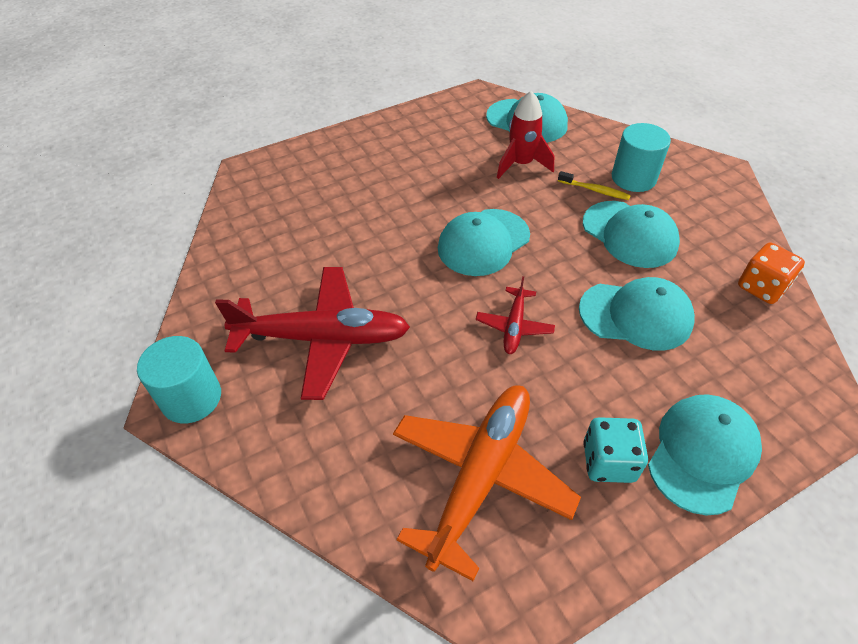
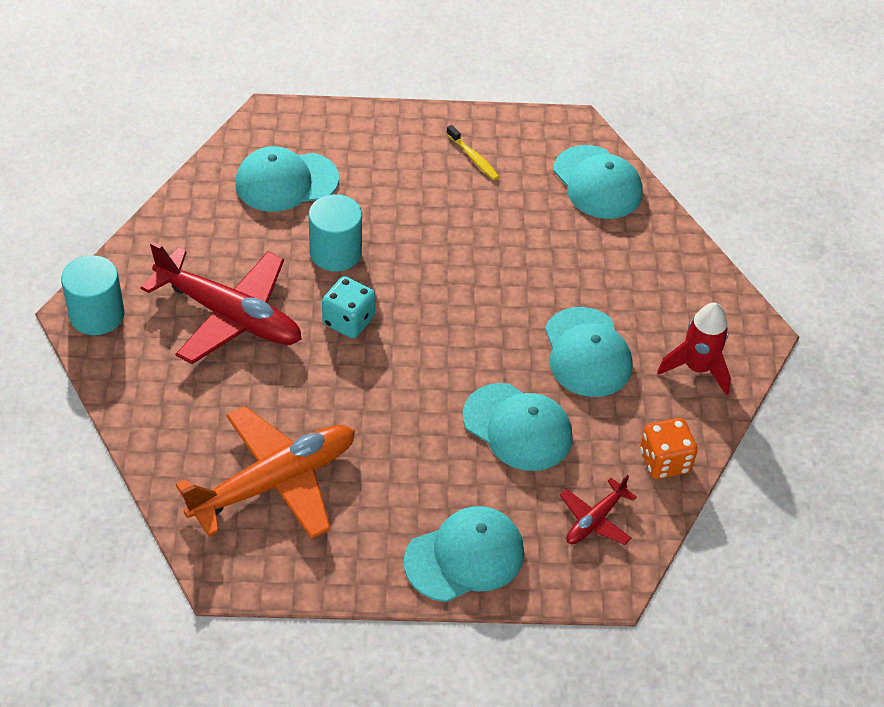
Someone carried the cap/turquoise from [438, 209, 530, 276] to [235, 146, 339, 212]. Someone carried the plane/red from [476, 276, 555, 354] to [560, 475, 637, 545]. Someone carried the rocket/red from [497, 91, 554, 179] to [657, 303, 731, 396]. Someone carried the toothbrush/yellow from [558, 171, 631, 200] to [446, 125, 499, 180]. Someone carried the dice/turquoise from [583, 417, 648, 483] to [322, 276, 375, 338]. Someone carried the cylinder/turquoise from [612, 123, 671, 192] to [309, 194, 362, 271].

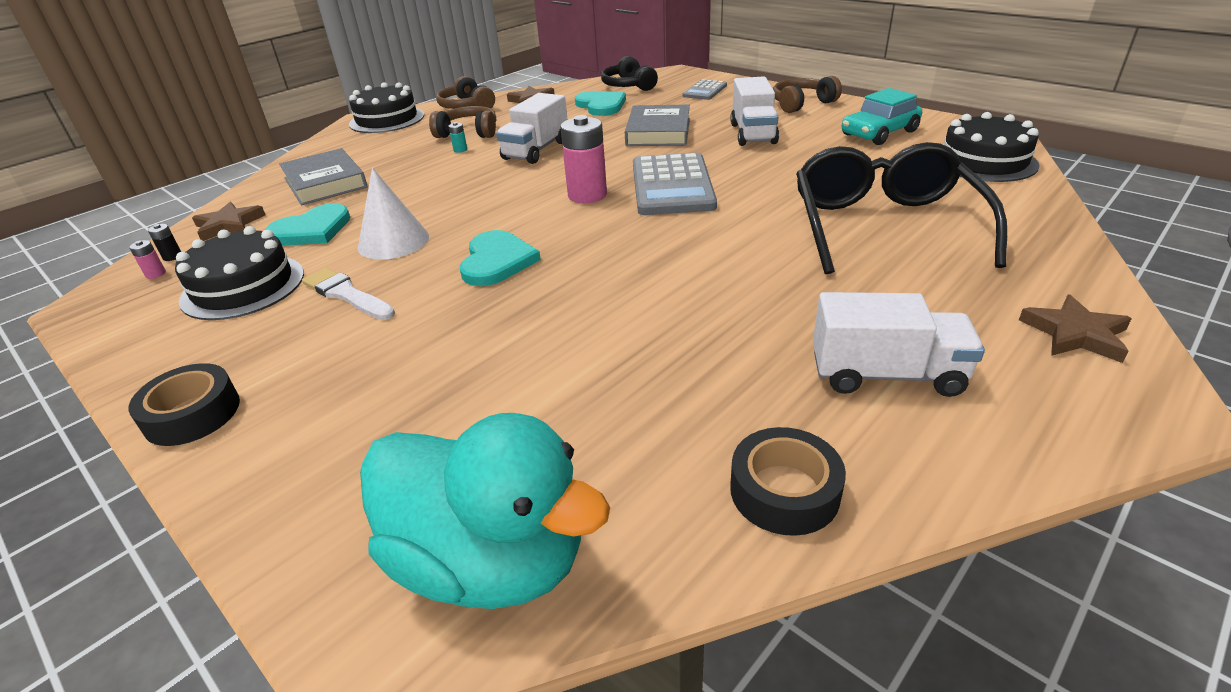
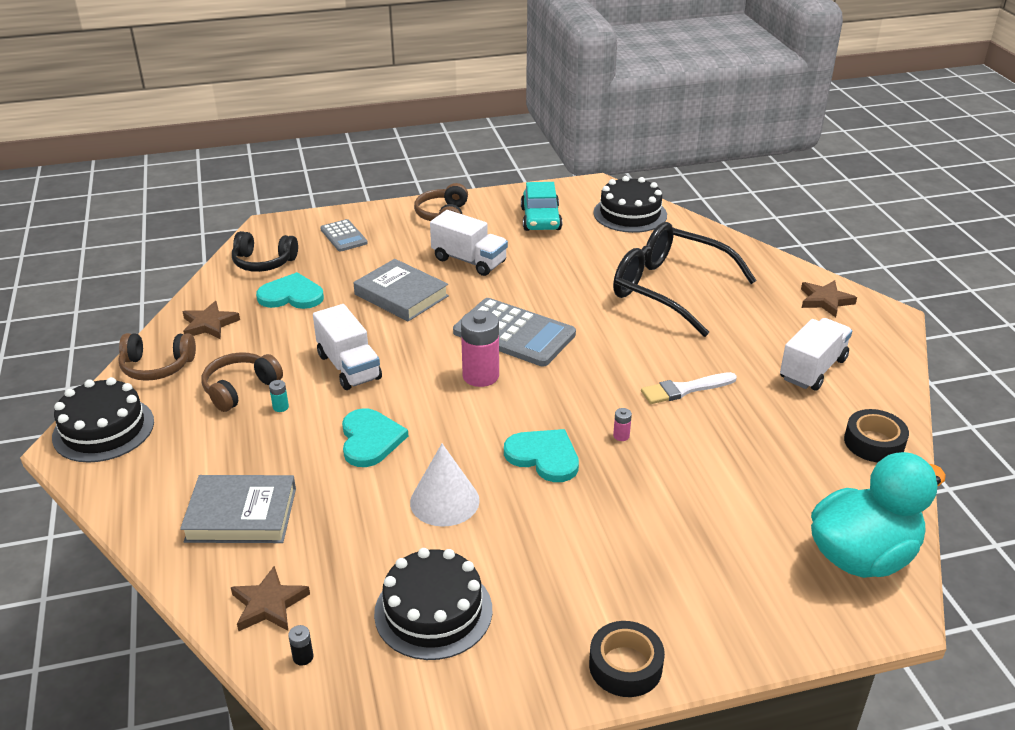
Someone carried the battery/pink from [129, 240, 166, 279] to [613, 408, 632, 441]. Someone carried the heart/turquoise from [265, 203, 351, 246] to [342, 408, 408, 467]. Someone carried the brush/white from [302, 267, 395, 320] to [641, 372, 737, 404].

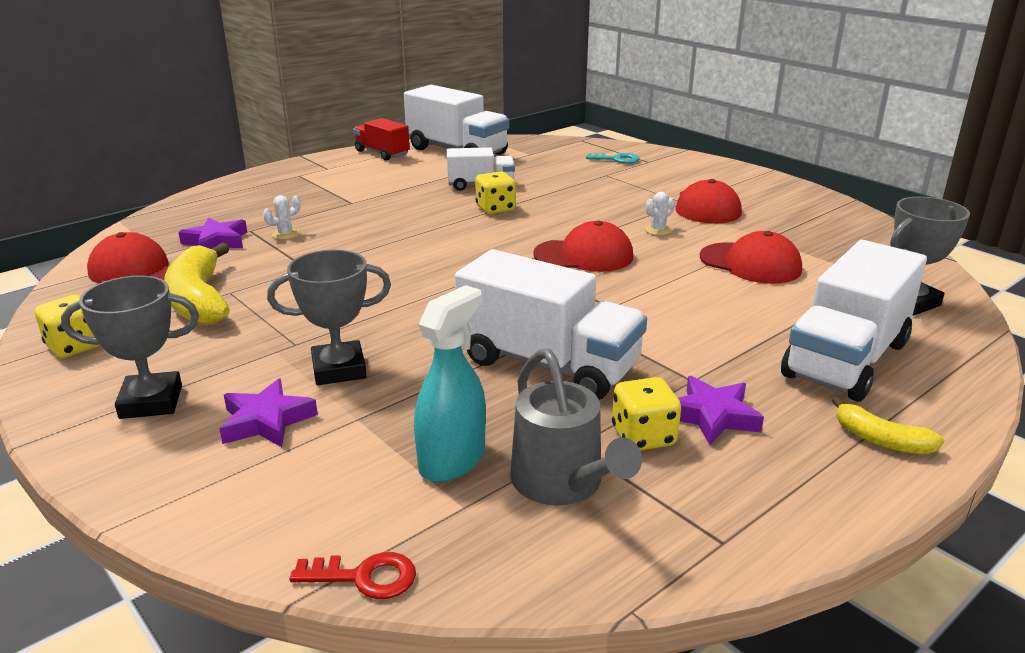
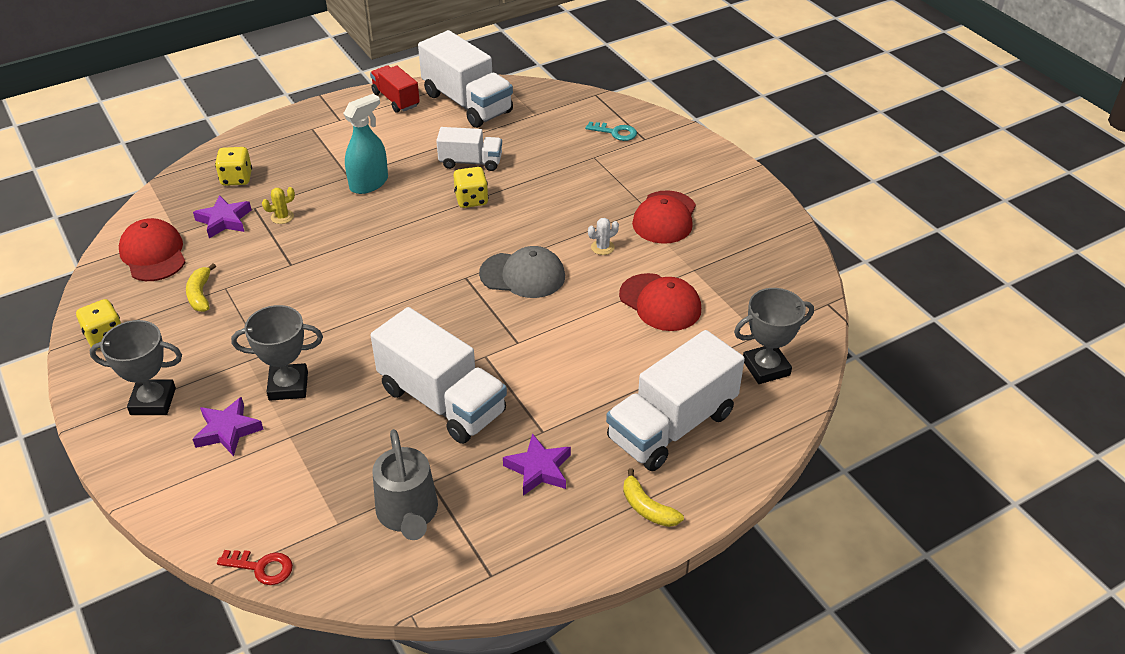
Someone carried the spray bottle/turquoise from [414, 285, 486, 482] to [343, 94, 388, 194]. Someone carried the dice/yellow from [612, 377, 681, 450] to [215, 147, 252, 186]. Someone repainted the cactus/white at [263, 195, 301, 240], which became the cactus/yellow at [262, 187, 295, 224]. Someone repainted the cap/red at [533, 221, 633, 272], which became the cap/grey at [479, 246, 565, 298]. Someone scaled the banana/yellow at [164, 243, 230, 325] by 0.53.

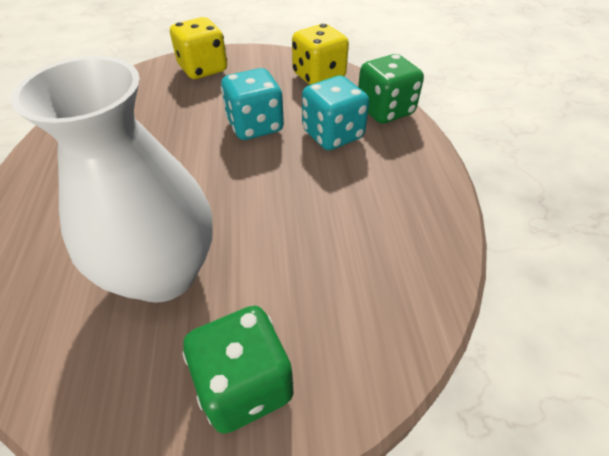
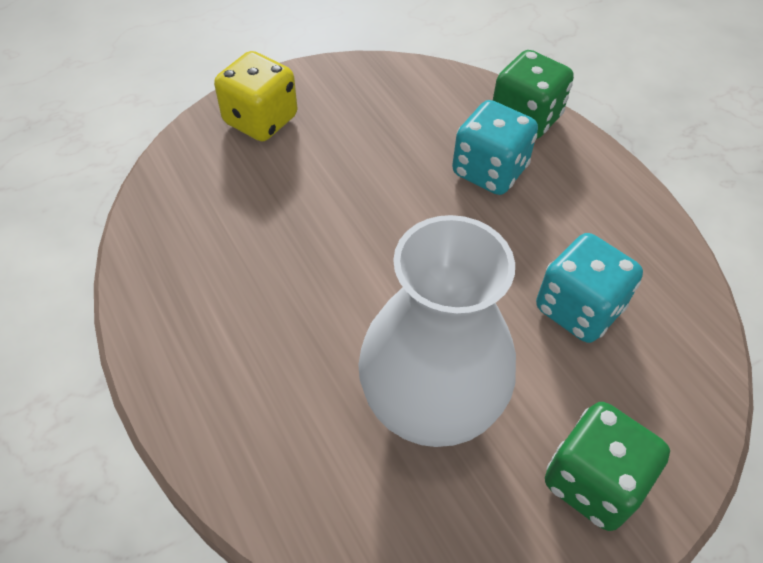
Someone took away the dice/yellow at [292, 24, 349, 85]. Someone carried the dice/turquoise from [221, 68, 284, 140] to [536, 233, 643, 343].

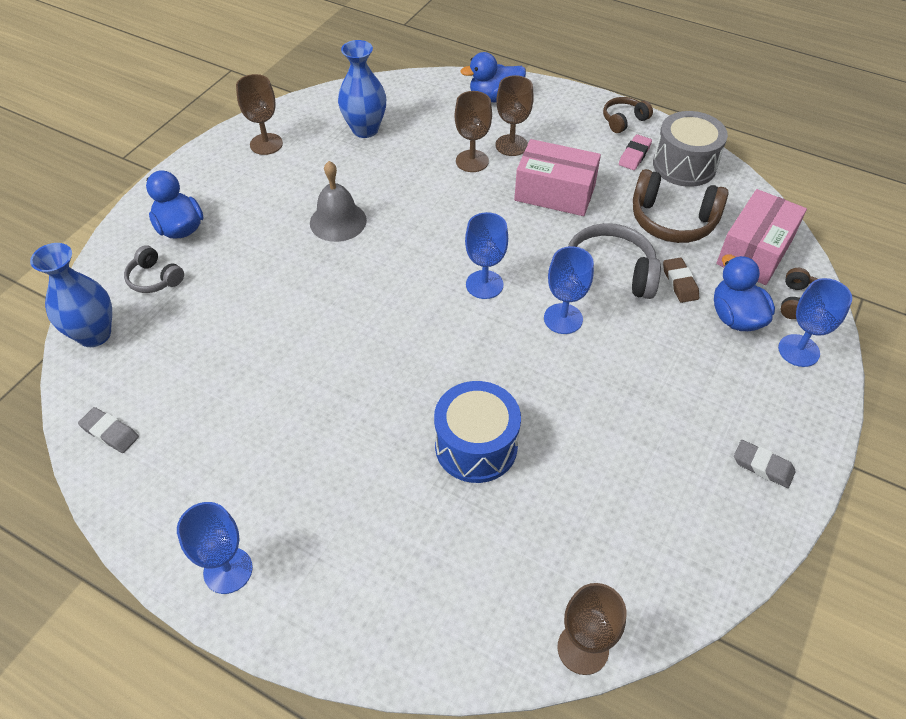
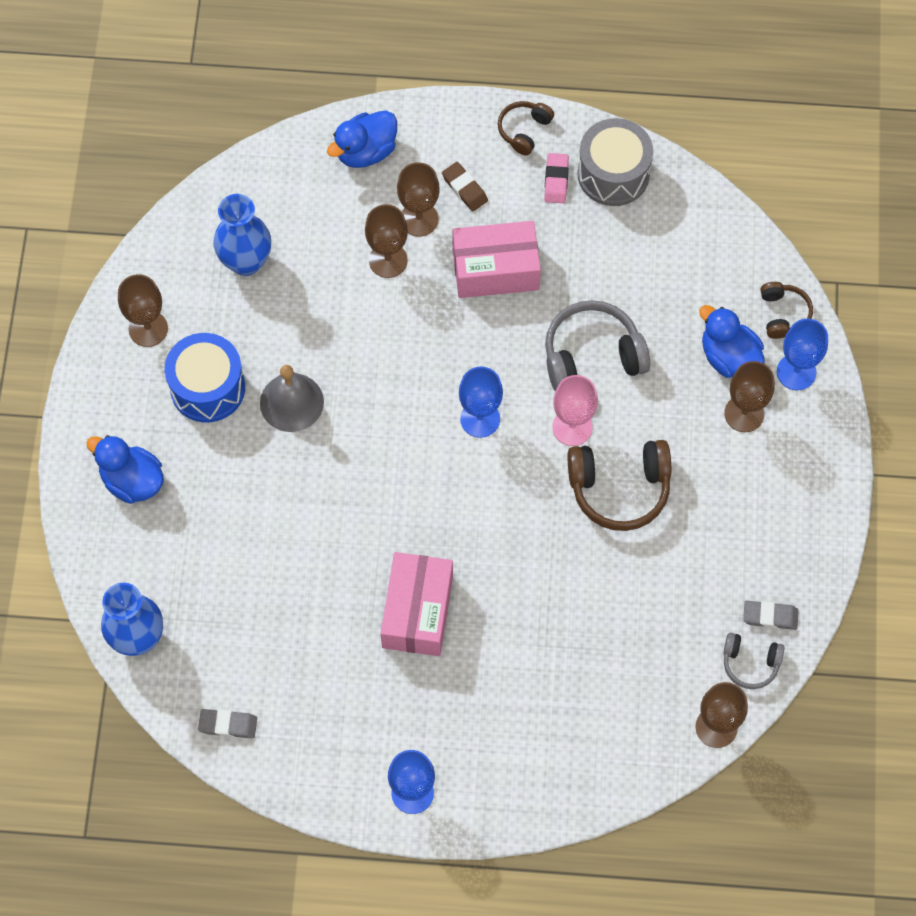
Someone put down the goblet/brown at [724, 361, 775, 432]. Someone carried the headphones/grey from [124, 245, 184, 293] to [723, 633, 784, 689]. Someone carried the drum/blue from [434, 381, 521, 483] to [165, 333, 245, 422]. Someone carried the headphones/brown from [633, 169, 728, 243] to [568, 440, 671, 531]. Someone carried the eraser/brown from [663, 258, 699, 303] to [442, 162, 488, 211]. Someone carried the box/pink from [716, 189, 807, 285] to [381, 552, 453, 656]. Someone carried the eraser/grey from [734, 440, 795, 488] to [743, 601, 798, 630]. Someone repainted the goblet/blue at [544, 246, 594, 334], which became the goblet/pink at [552, 375, 598, 446].

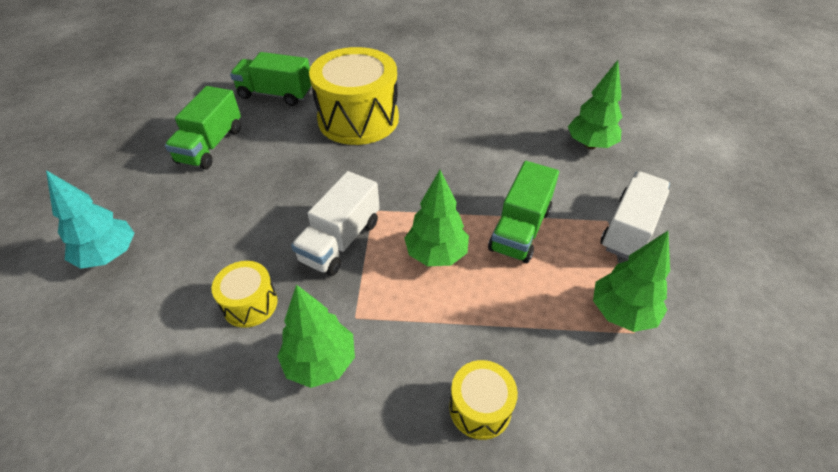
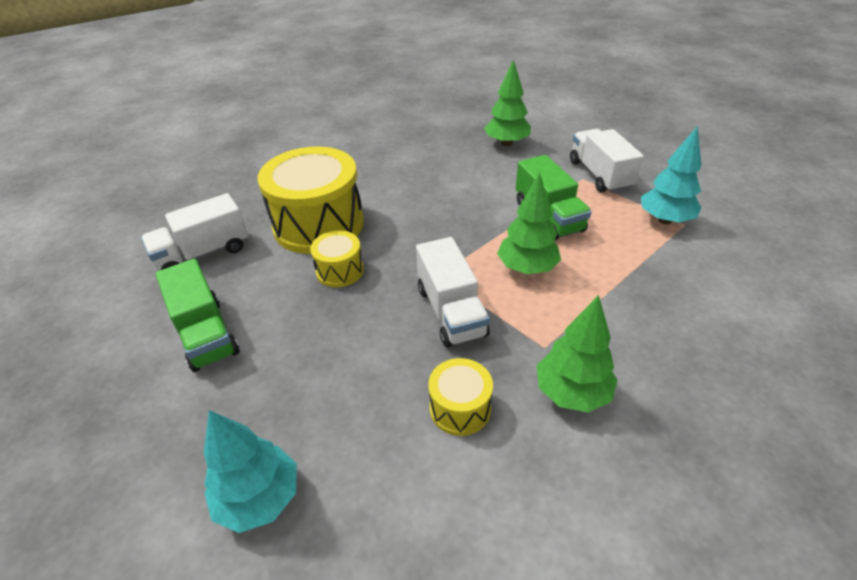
Someone carried the drum/yellow from [449, 360, 518, 440] to [310, 231, 364, 287]. Someone repainted the truck/green at [230, 52, 312, 106], which became the truck/white at [141, 193, 248, 271]. Someone repainted the tree/green at [593, 231, 670, 332], which became the tree/turquoise at [641, 126, 701, 224].

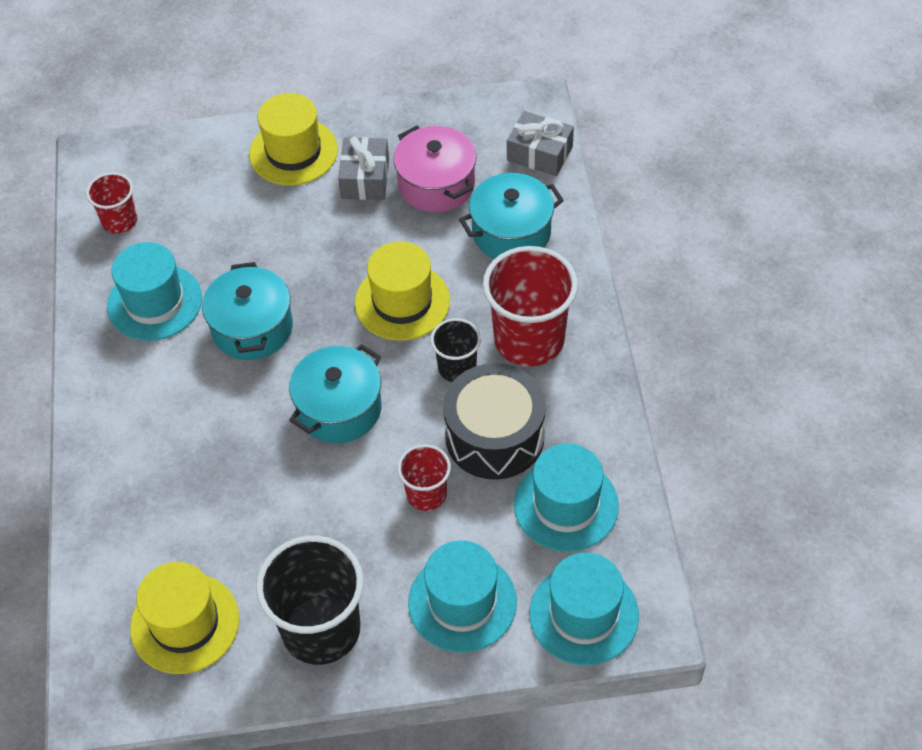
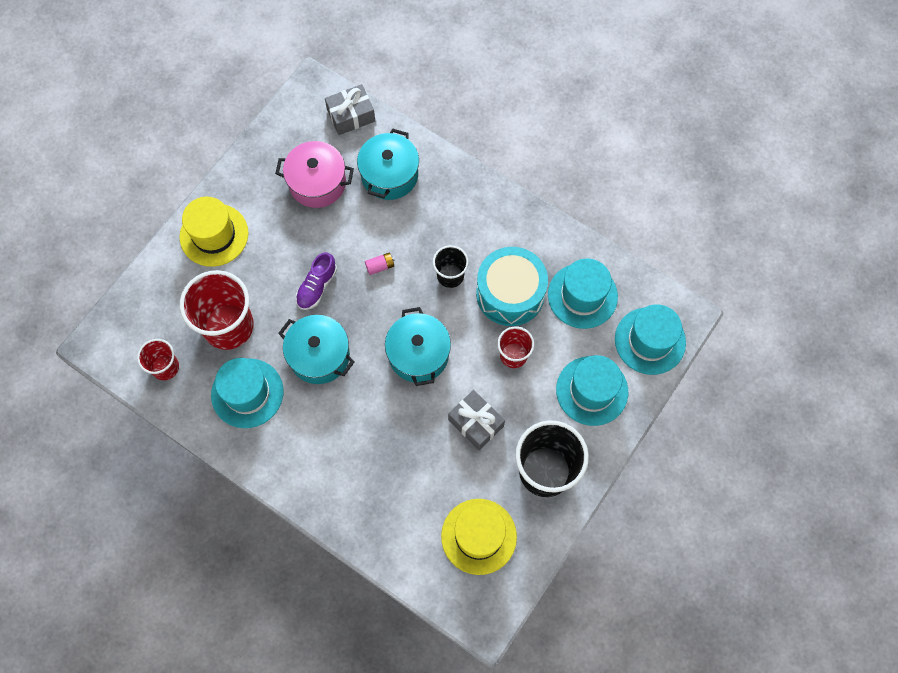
Someone put down the shoe/purple at [296, 252, 337, 310]. Someone carried the gift/grey from [338, 137, 389, 200] to [448, 390, 505, 450]. Someone carried the cup/red from [483, 246, 578, 367] to [180, 270, 254, 350]. Someone swapped the hat/yellow at [355, 241, 450, 341] for the battery/pink at [365, 253, 395, 275]. Someone repainted the drum/black at [443, 363, 546, 480], which became the drum/turquoise at [476, 247, 548, 326].

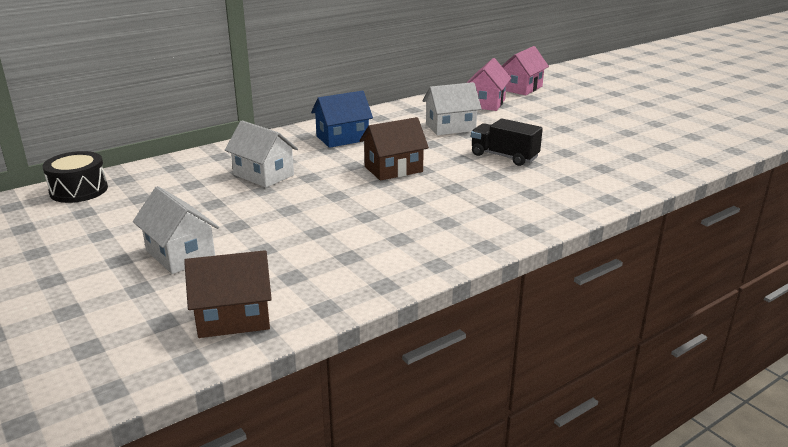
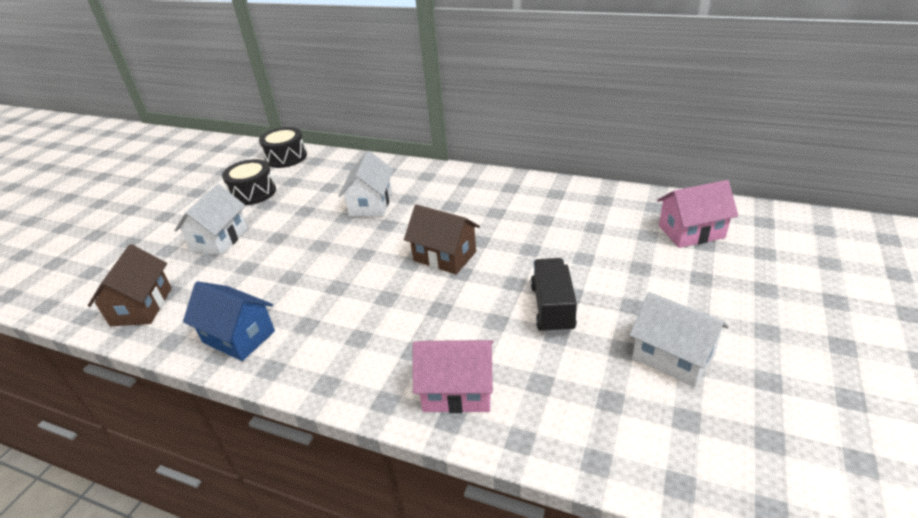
Someone put down the drum/black at [222, 159, 276, 205]. Someone carried the house/blue from [311, 91, 373, 148] to [183, 281, 275, 361]. Someone carried the house/white from [423, 82, 482, 135] to [630, 292, 729, 387]. Someone carried the house/pink from [502, 46, 549, 95] to [413, 340, 493, 413]. Someone rotated the house/brown at [184, 250, 272, 338] by 45 degrees clockwise.

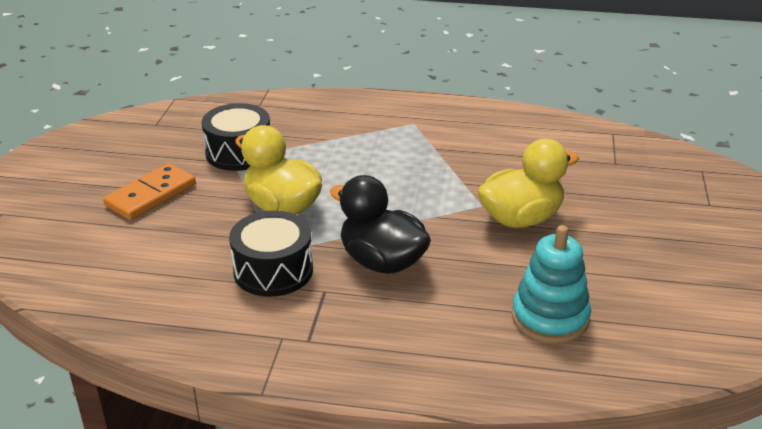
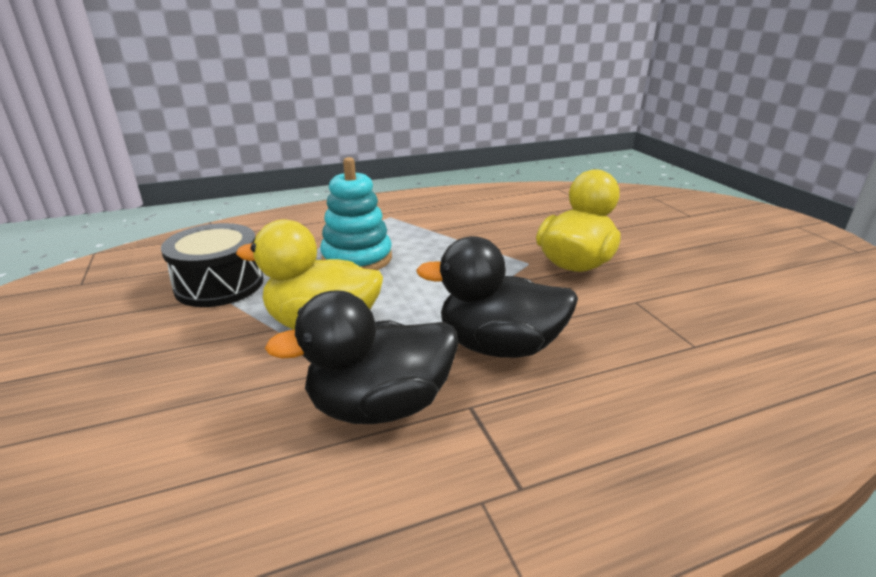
Someone took away the domino/orange at [103, 163, 196, 220]. Someone carried the stacking toy/turquoise from [512, 225, 591, 344] to [320, 157, 392, 270]. Someone swapped the drum/black at [229, 211, 313, 297] for the duck/black at [265, 290, 458, 424].

